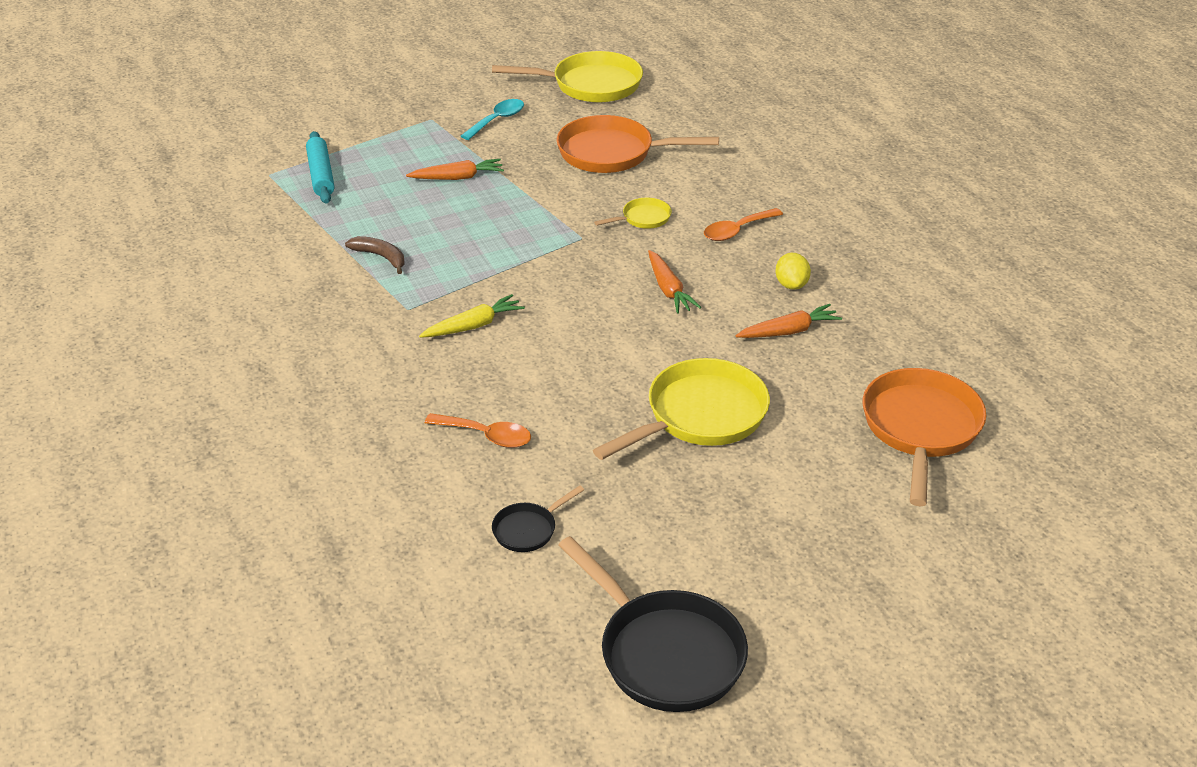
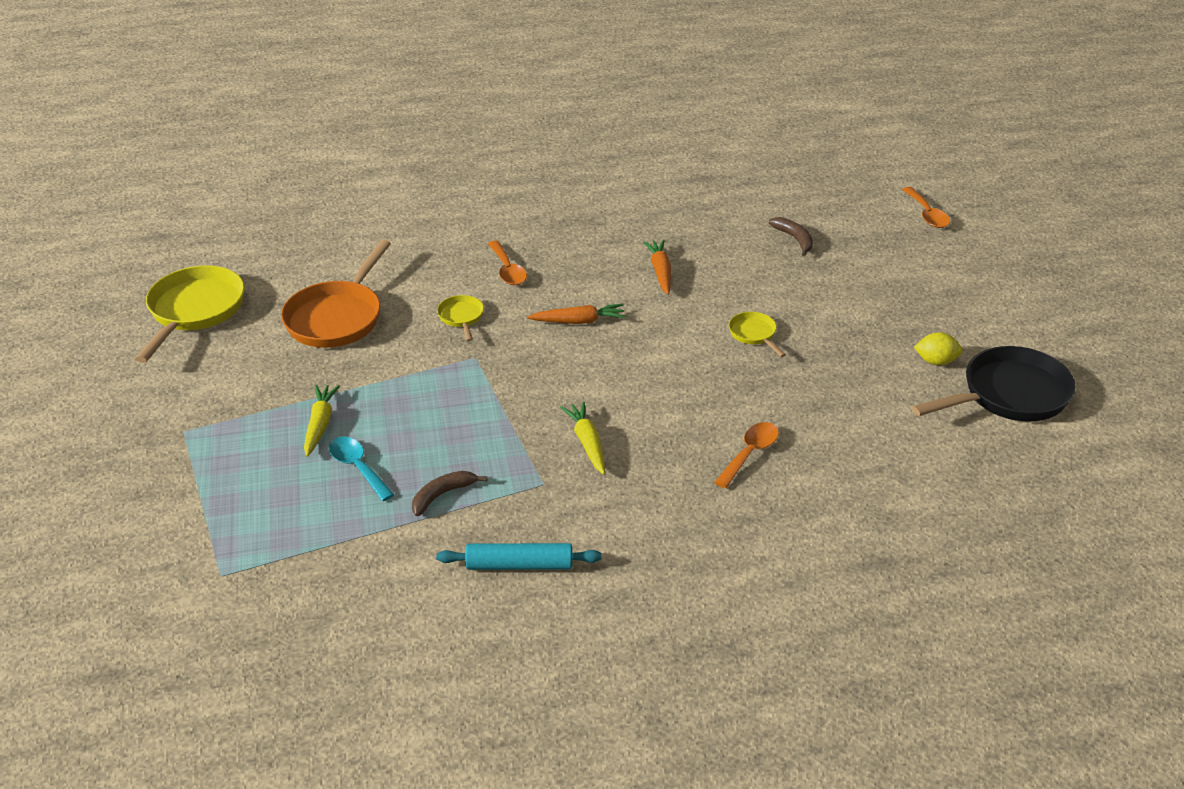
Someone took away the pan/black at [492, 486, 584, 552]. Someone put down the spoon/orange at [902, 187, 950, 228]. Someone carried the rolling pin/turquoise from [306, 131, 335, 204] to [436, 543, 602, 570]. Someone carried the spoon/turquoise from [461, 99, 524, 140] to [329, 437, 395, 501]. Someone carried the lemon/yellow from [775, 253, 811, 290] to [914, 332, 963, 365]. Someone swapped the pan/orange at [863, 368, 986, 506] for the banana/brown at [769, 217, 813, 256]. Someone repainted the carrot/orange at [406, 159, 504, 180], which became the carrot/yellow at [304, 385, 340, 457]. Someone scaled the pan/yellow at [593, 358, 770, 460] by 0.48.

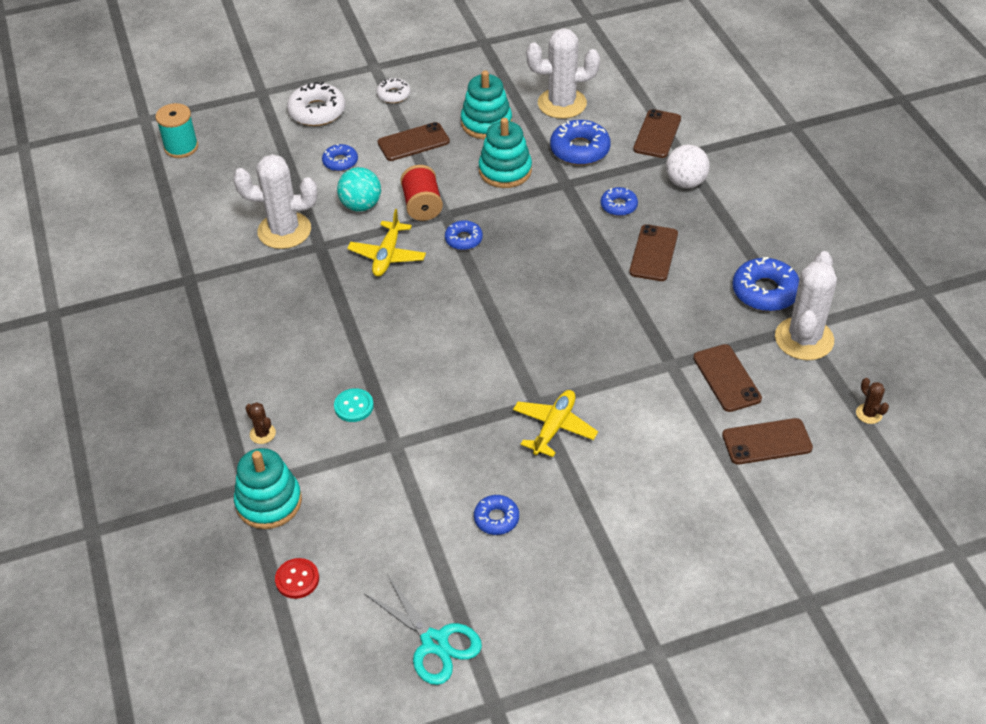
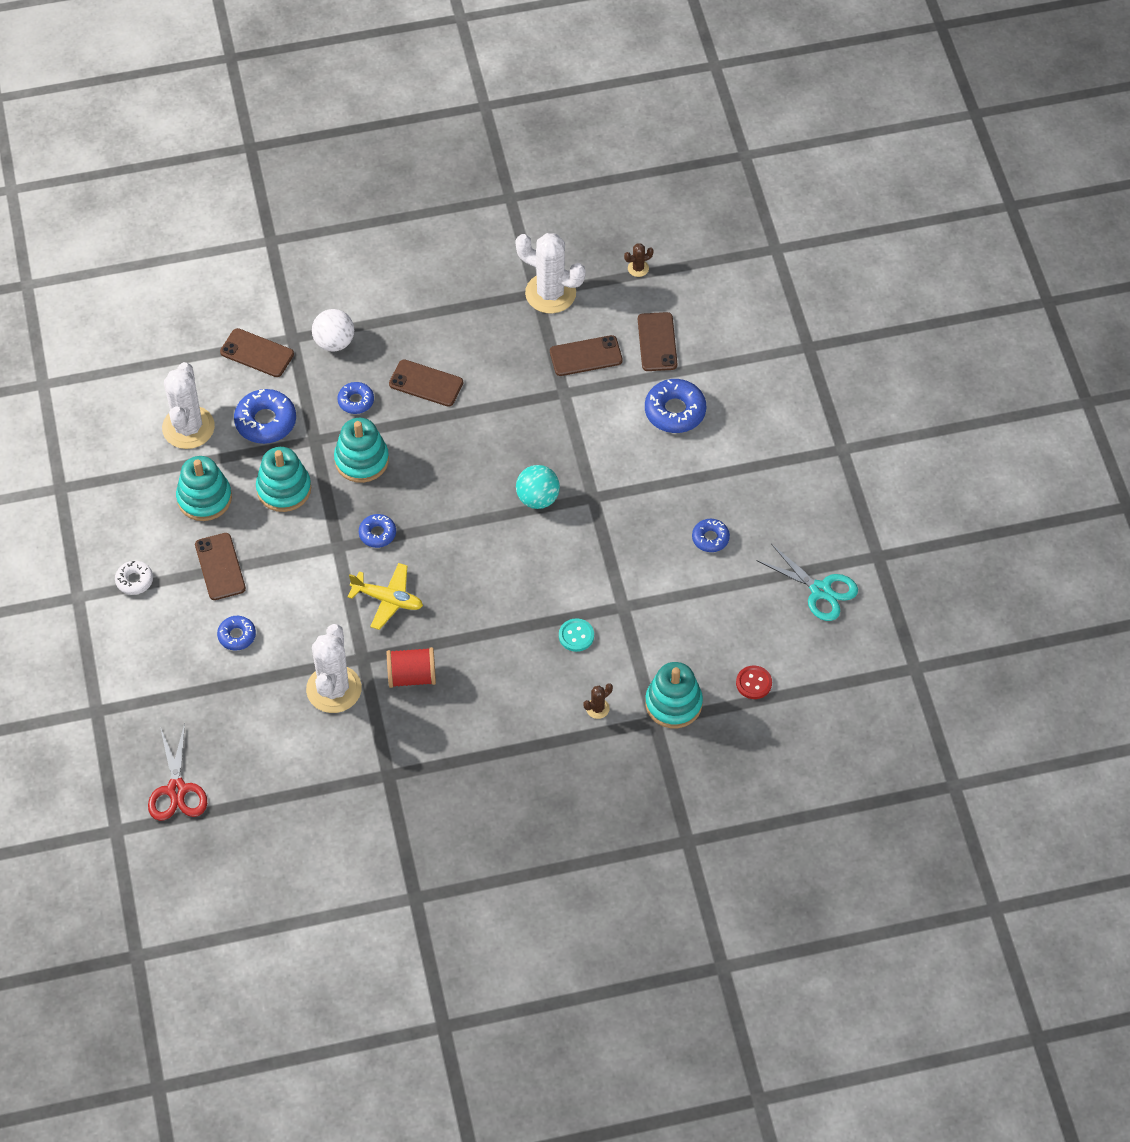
Someone took away the donut/white at [287, 81, 346, 126]. Someone took away the plane/yellow at [513, 390, 598, 457]. Someone put down the stacking toy/turquoise at [334, 418, 389, 483]. Someone carried the ball/turquoise from [337, 167, 381, 211] to [516, 465, 560, 509]. Someone carried the spool/red from [400, 165, 443, 221] to [387, 647, 436, 688]. Someone carried the donut/blue from [733, 257, 799, 311] to [645, 379, 706, 433]. Someone swapped the spool/turquoise at [156, 103, 198, 158] for the scissors/red at [148, 723, 207, 821]. Someone rotated the scissors/turquoise at [365, 576, 482, 685] by 75 degrees clockwise.

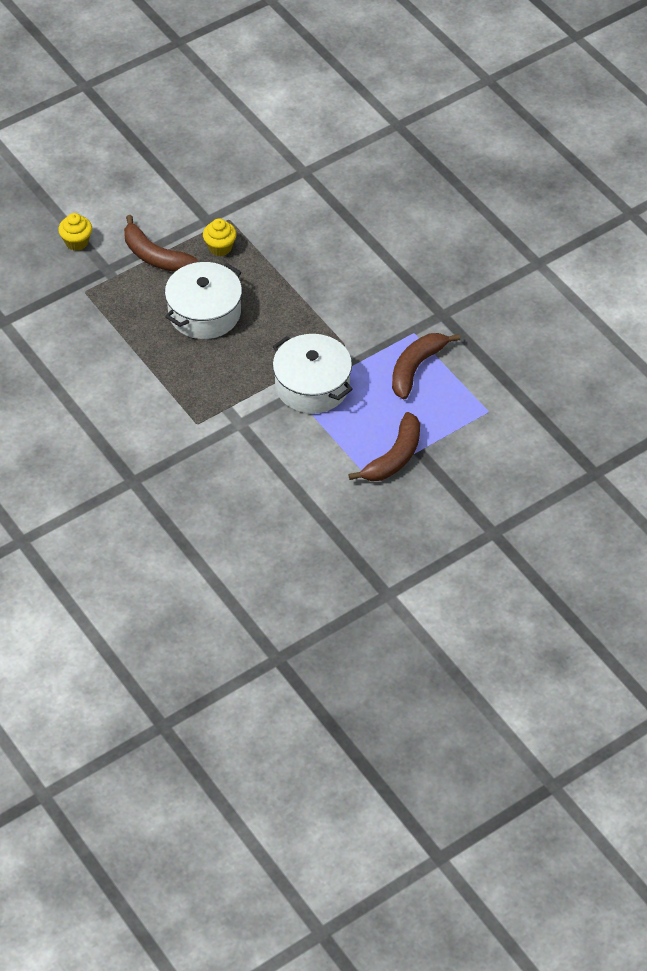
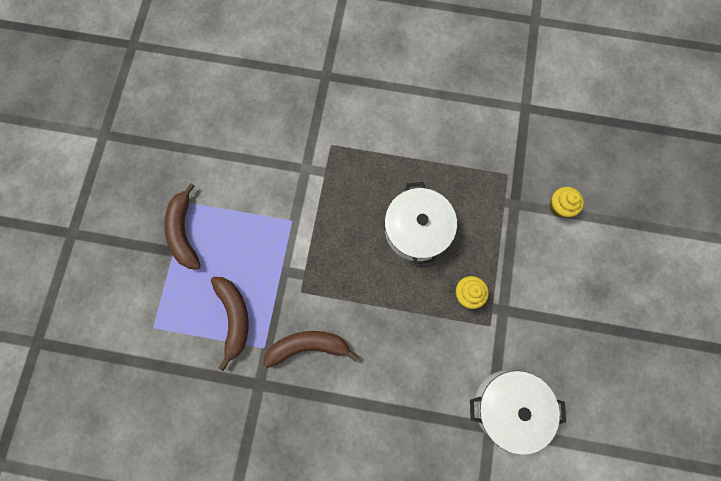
Someone carried the banana/brown from [124, 215, 198, 272] to [263, 331, 359, 368]. Someone carried the pot/white from [273, 334, 353, 414] to [470, 370, 566, 455].

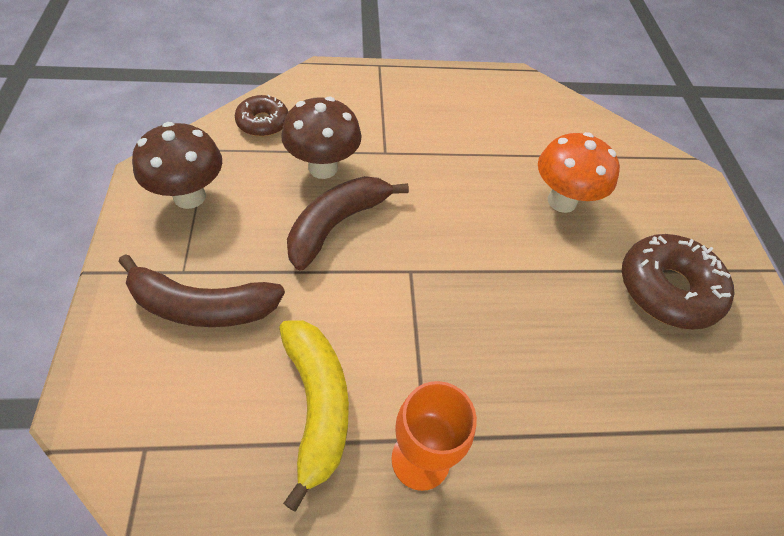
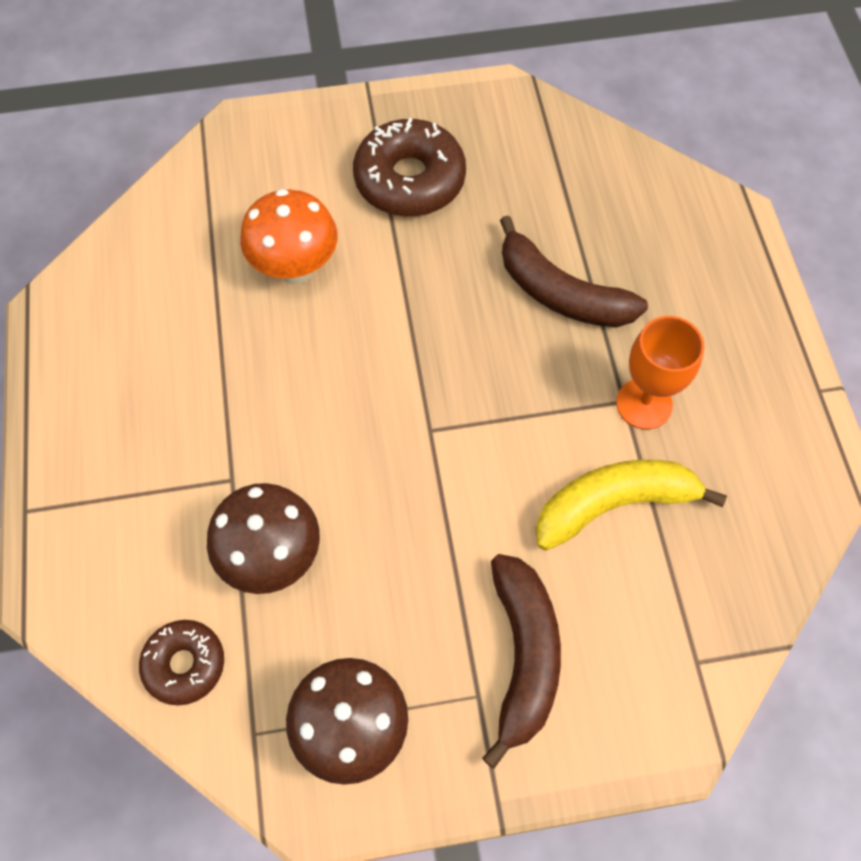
Someone carried the banana/brown from [287, 176, 409, 271] to [500, 215, 648, 327].

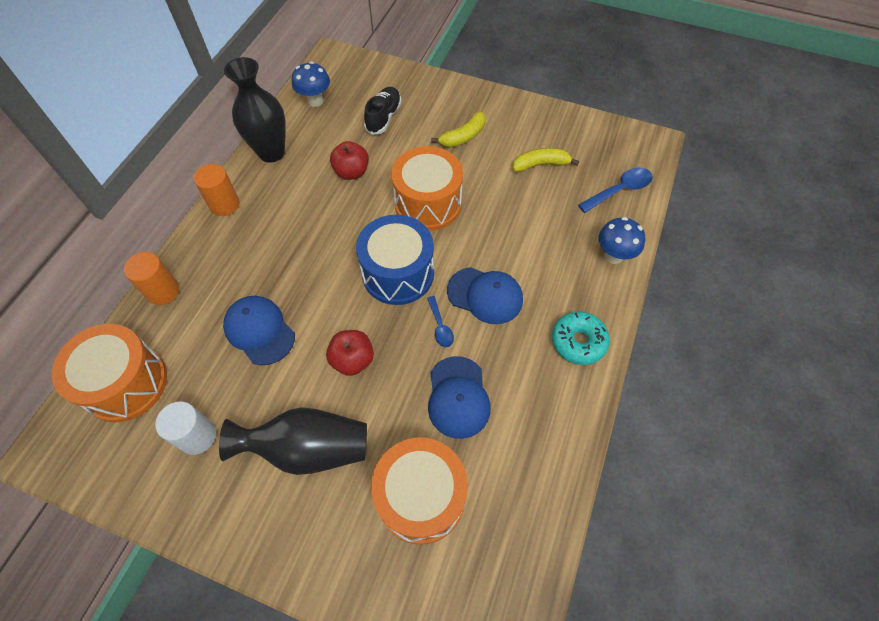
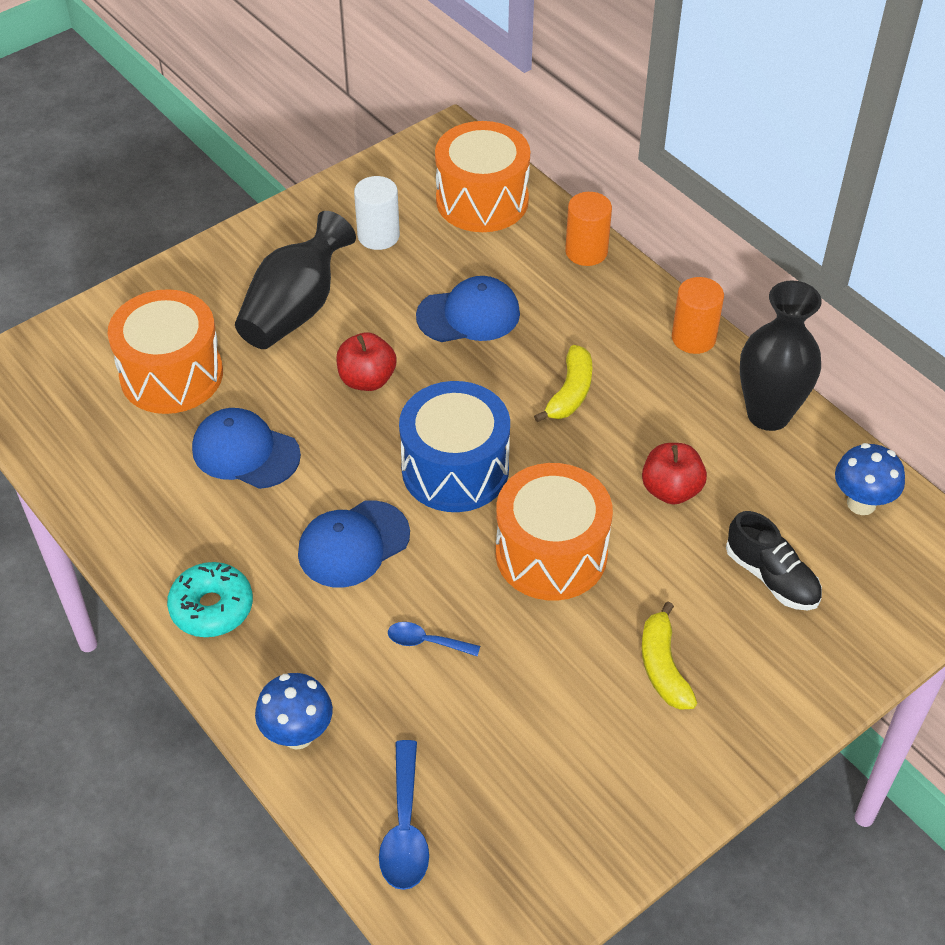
Someone carried the spoon/blue from [427, 296, 454, 347] to [388, 622, 480, 657]. Someone carried the banana/yellow from [513, 148, 579, 172] to [534, 345, 592, 422].

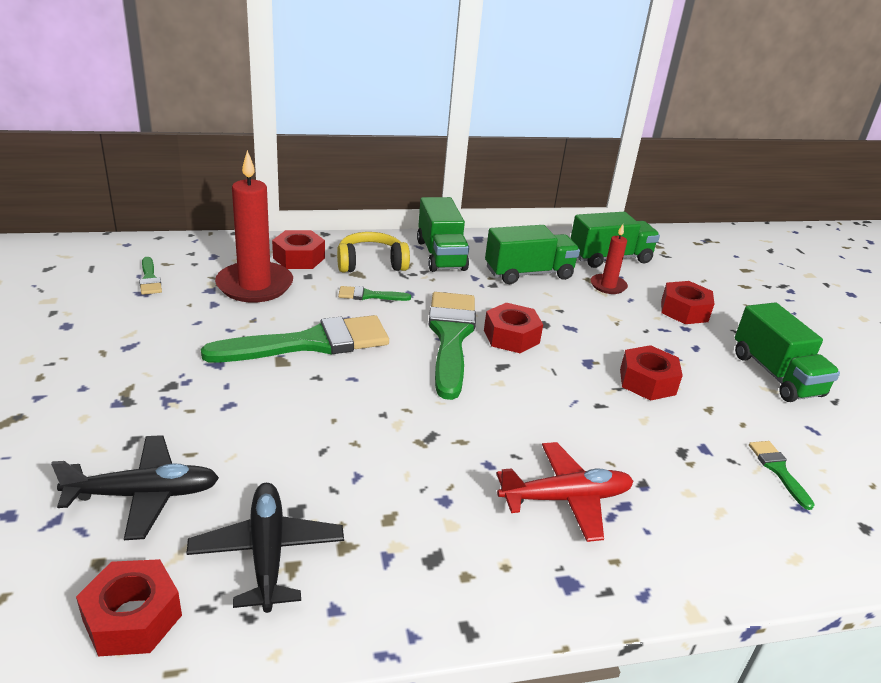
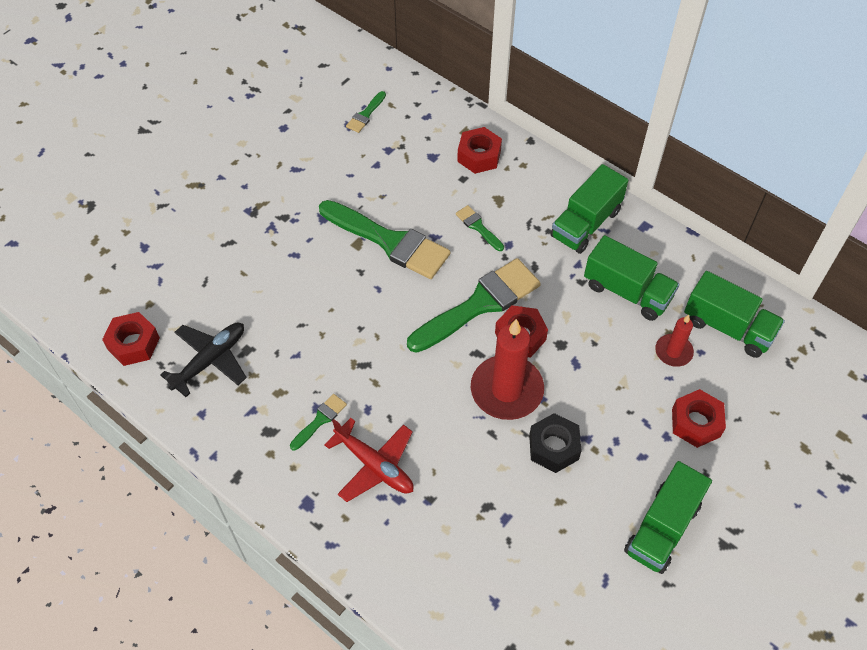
Someone took away the plane/black at [51, 435, 219, 540]. Someone took away the headphones/yellow at [337, 232, 410, 273]. Someone carried the candle/red from [215, 150, 293, 302] to [471, 319, 544, 420]. Someone carried the brush/green from [749, 441, 815, 510] to [290, 394, 347, 450]. Someone repainted the nut/red at [620, 345, 683, 401], which became the nut/black at [529, 413, 582, 473].

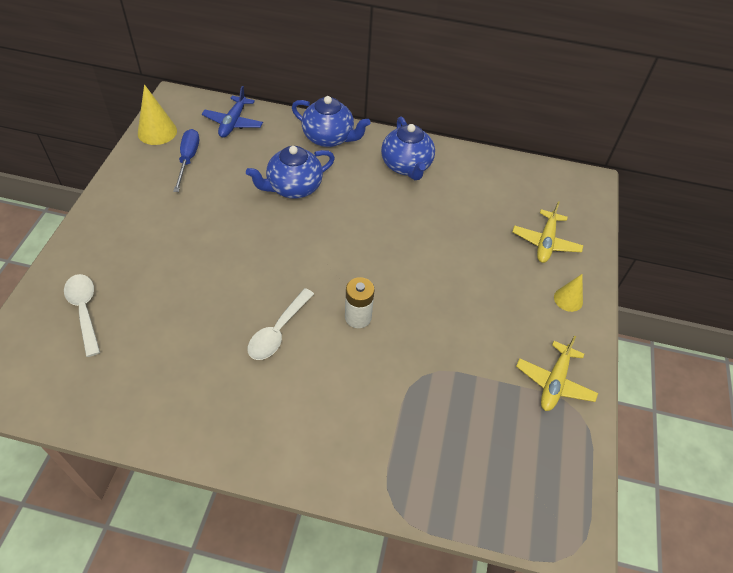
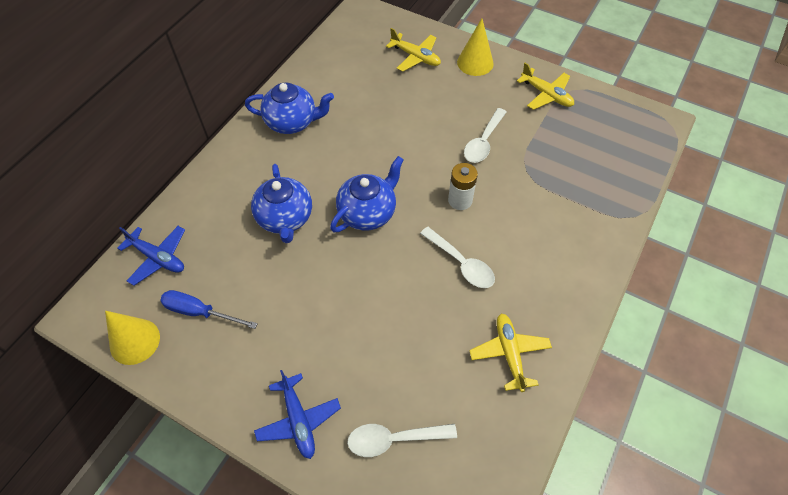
Someone put down the plane/blue at [254, 370, 341, 459]. Someone put down the spoon/white at [464, 108, 507, 163]. Someone put down the plane/yellow at [469, 313, 552, 392]. Someone carried the teapot/blue from [292, 96, 371, 147] to [330, 156, 404, 232]. Someone scaled the cone/yellow at [554, 274, 583, 312] by 1.56.

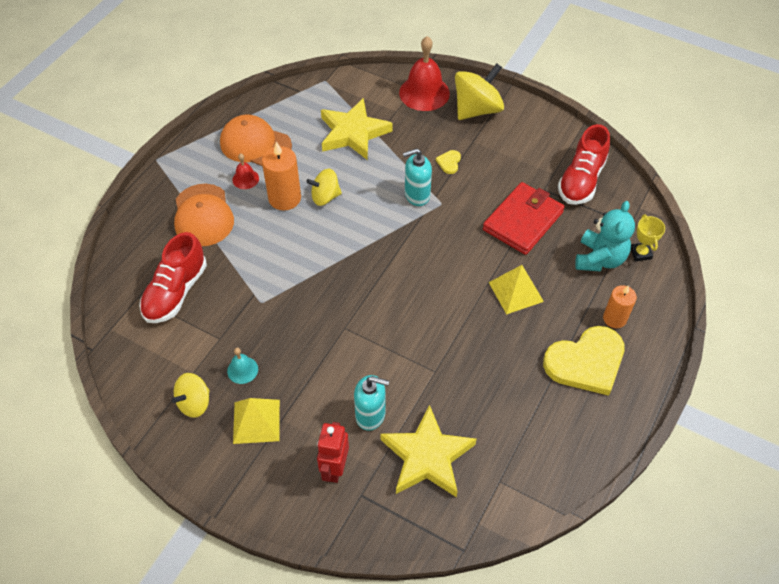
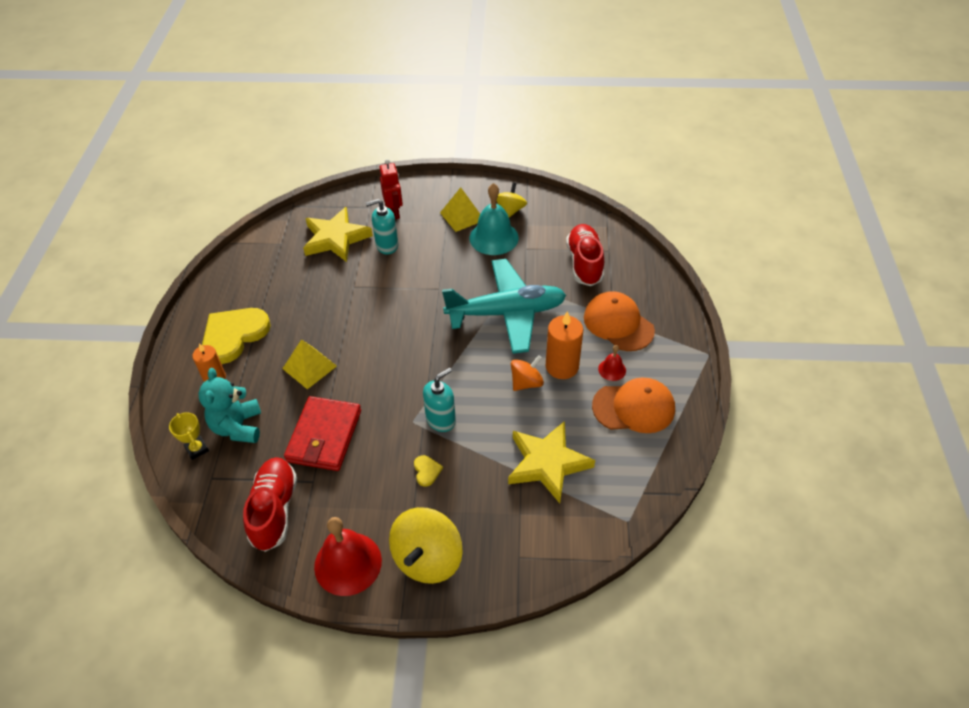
Someone put down the plane/turquoise at [442, 259, 566, 354]. Someone carried the bell/red from [399, 36, 450, 111] to [314, 517, 382, 596]. Someone repainted the spinning top/yellow at [306, 169, 342, 206], which became the spinning top/orange at [511, 355, 544, 391]. Someone scaled the bell/turquoise at [227, 347, 258, 384] by 2.06.

